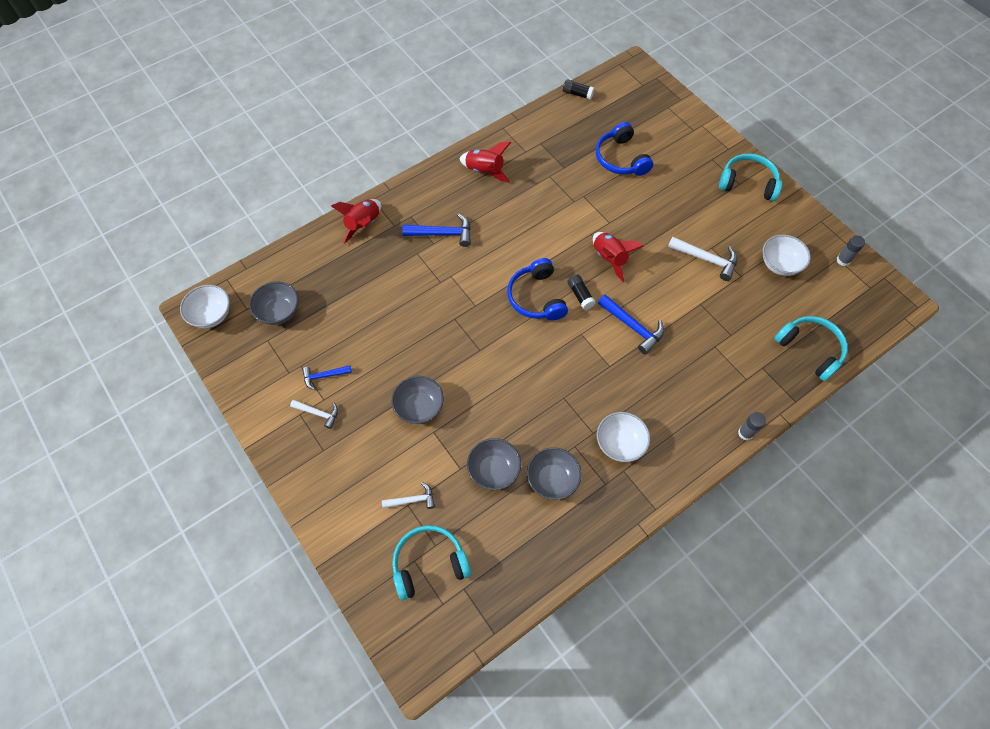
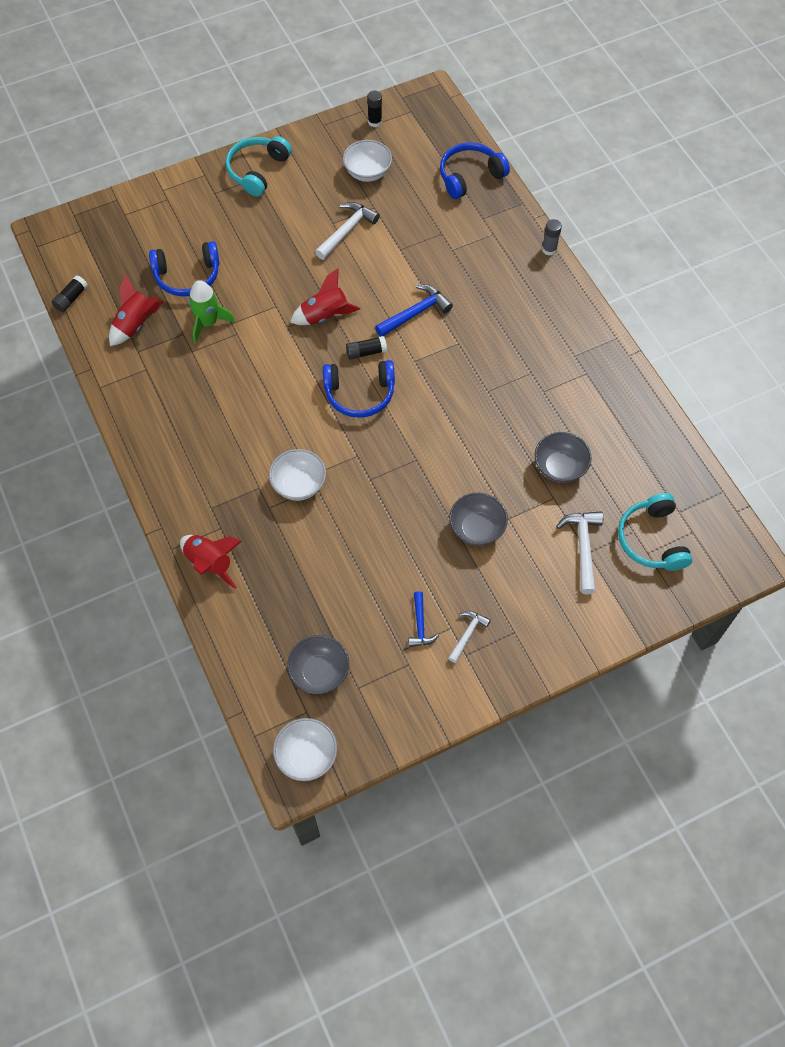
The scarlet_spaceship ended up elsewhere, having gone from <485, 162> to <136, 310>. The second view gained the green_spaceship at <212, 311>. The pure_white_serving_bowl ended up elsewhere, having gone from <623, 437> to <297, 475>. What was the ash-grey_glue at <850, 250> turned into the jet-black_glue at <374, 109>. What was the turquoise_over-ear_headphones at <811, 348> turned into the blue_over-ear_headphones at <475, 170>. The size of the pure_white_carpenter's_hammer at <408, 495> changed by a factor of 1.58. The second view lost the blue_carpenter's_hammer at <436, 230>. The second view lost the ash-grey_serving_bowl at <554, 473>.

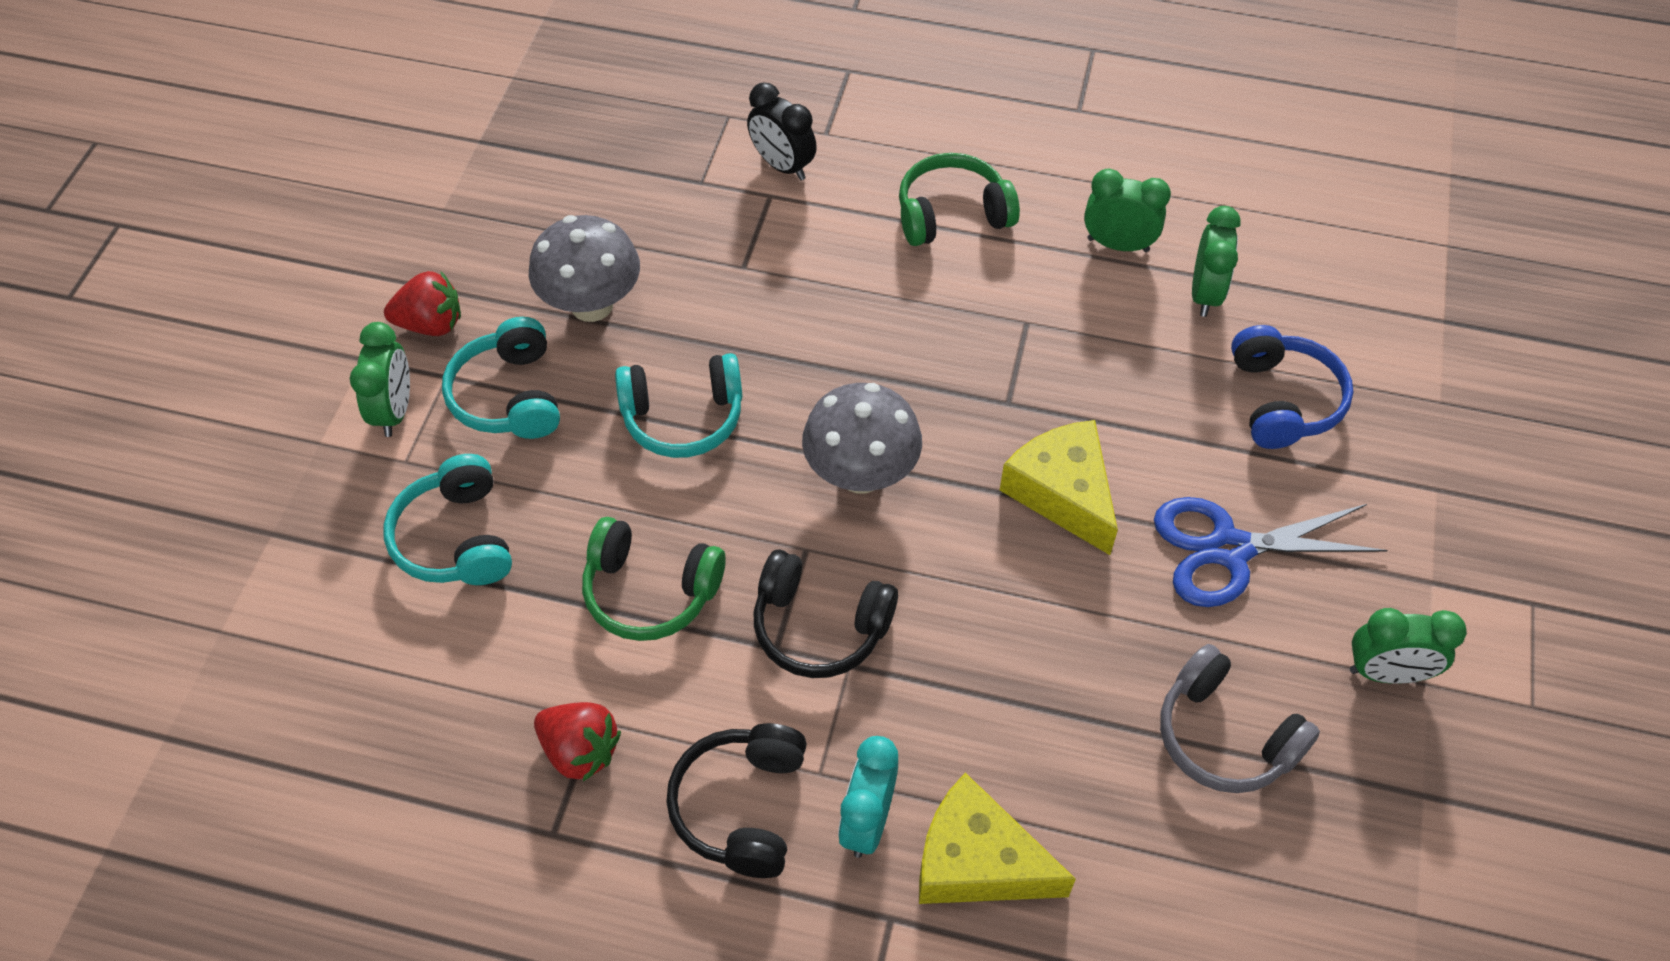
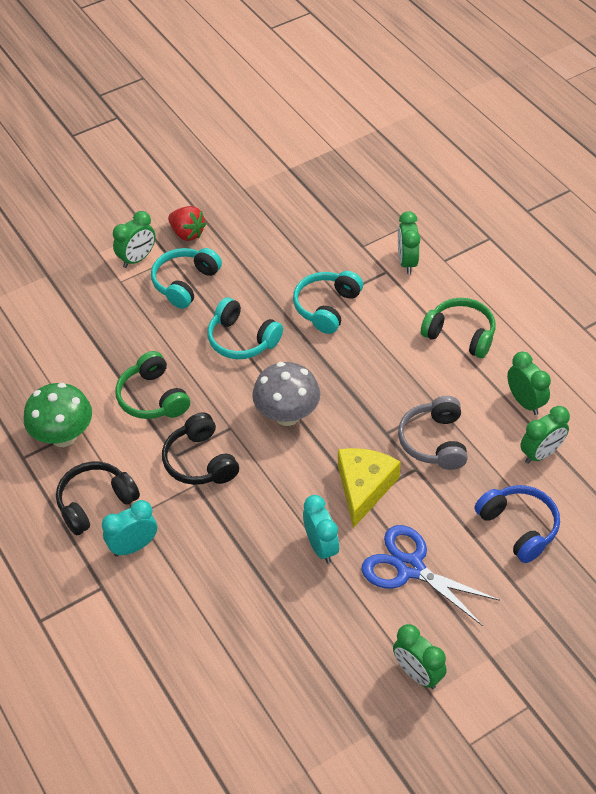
Where the scarlet_berry stood at <577, 742>, the green_toadstool came to stand at <57, 415>. The turquoise_over-ear_headphones ended up elsewhere, having gone from <447, 519> to <328, 302>. The second view gained the turquoise_bedside_clock at <321, 529>. What was the jet-black_bedside_clock at <782, 131> turned into the green_bedside_clock at <409, 242>. The ash-grey_over-ear_headphones ended up elsewhere, having gone from <1240, 718> to <433, 433>. The blue_over-ear_headphones at <1292, 387> ended up facing another way, 75 degrees counterclockwise from before. The second view lost the ash-grey_toadstool at <584, 268>. The second view lost the bright_yellow_piece_of_cheese at <997, 838>.

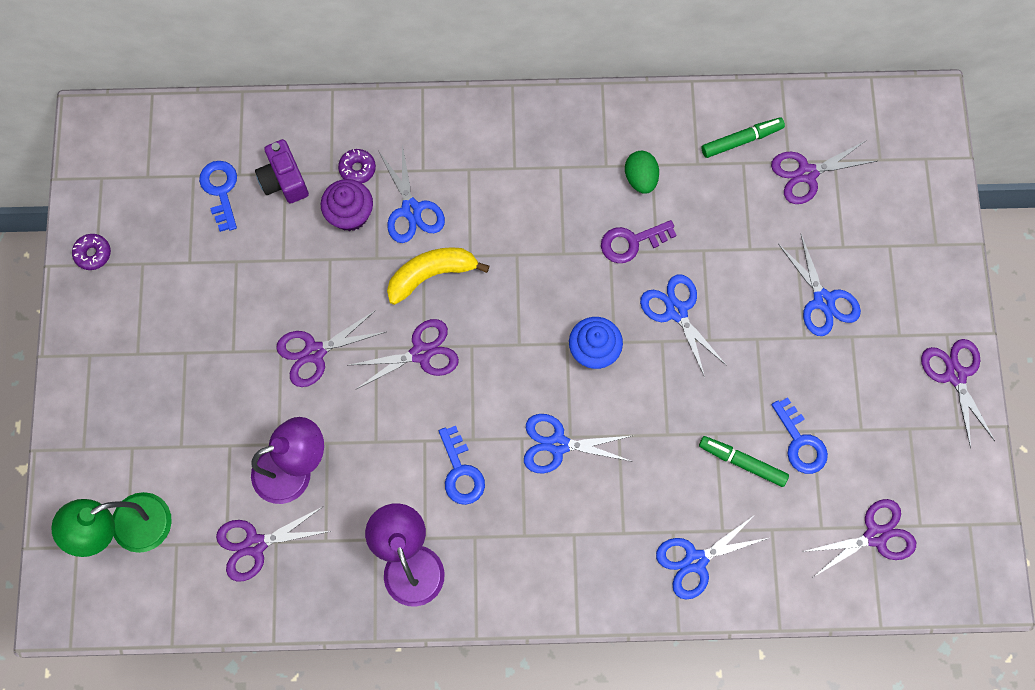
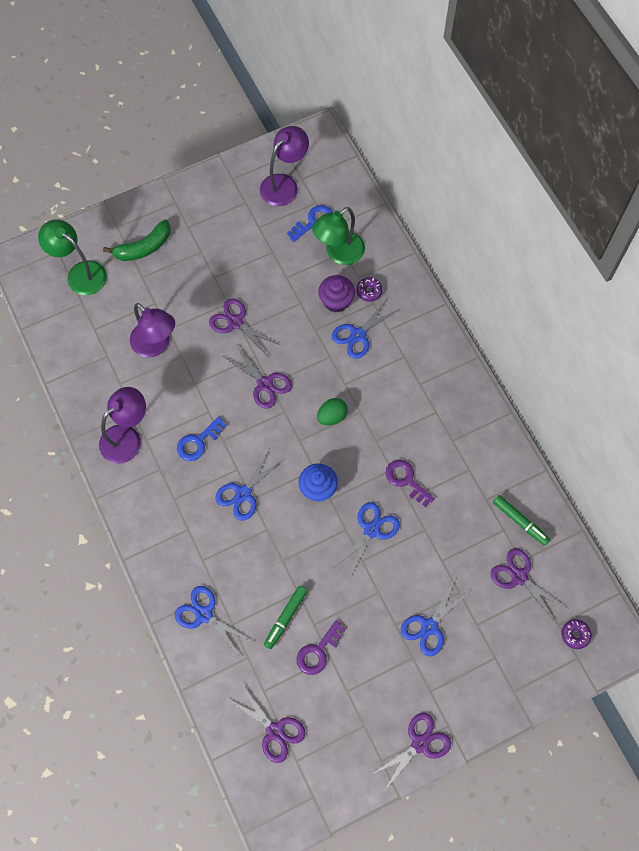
The second view gained the green_banana at <137, 240>. The blue_pair_of_scissors at <578, 444> ended up facing another way, 120 degrees counterclockwise from before. The second view gained the violet_desk_lamp at <284, 166>. The green_marker at <744, 461> ended up facing another way, 150 degrees counterclockwise from before. What was the blue_latchkey at <799, 435> turned into the violet_latchkey at <321, 647>. Where the violet_camera stood at <282, 171>, the green_desk_lamp came to stand at <338, 236>. The green_egg_shape ended up elsewhere, having gone from <642, 172> to <332, 411>. The violet_glazed_donut ended up elsewhere, having gone from <91, 252> to <577, 634>. The second view lost the violet_pair_of_scissors at <273, 544>. The second view lost the bright_yellow_banana at <438, 276>.

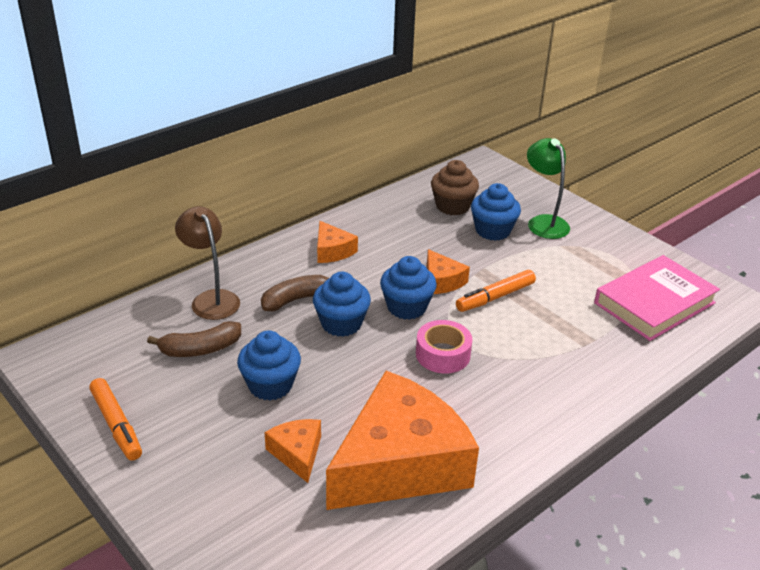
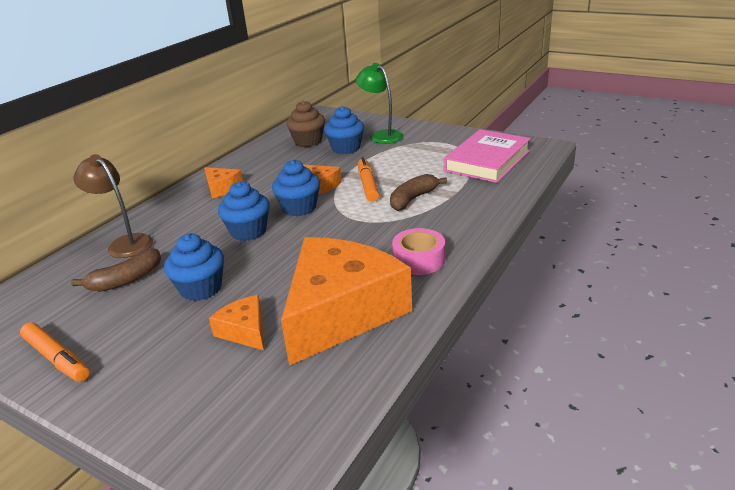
The orange_marker at <496, 291> ended up facing another way, 135 degrees clockwise from before. The brown_banana ended up elsewhere, having gone from <295, 293> to <418, 192>. The rose-pink_tape ended up elsewhere, having gone from <444, 346> to <418, 251>.

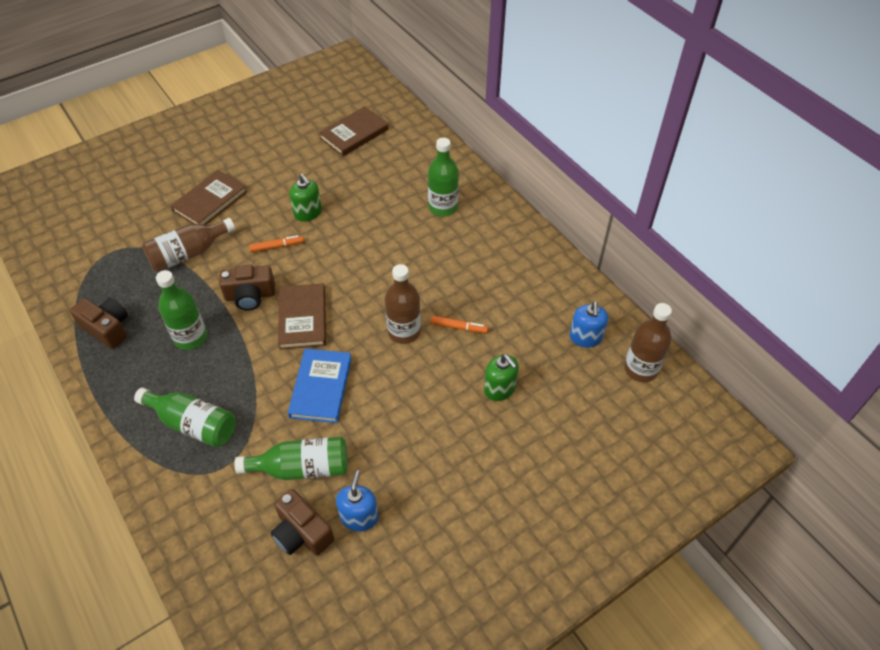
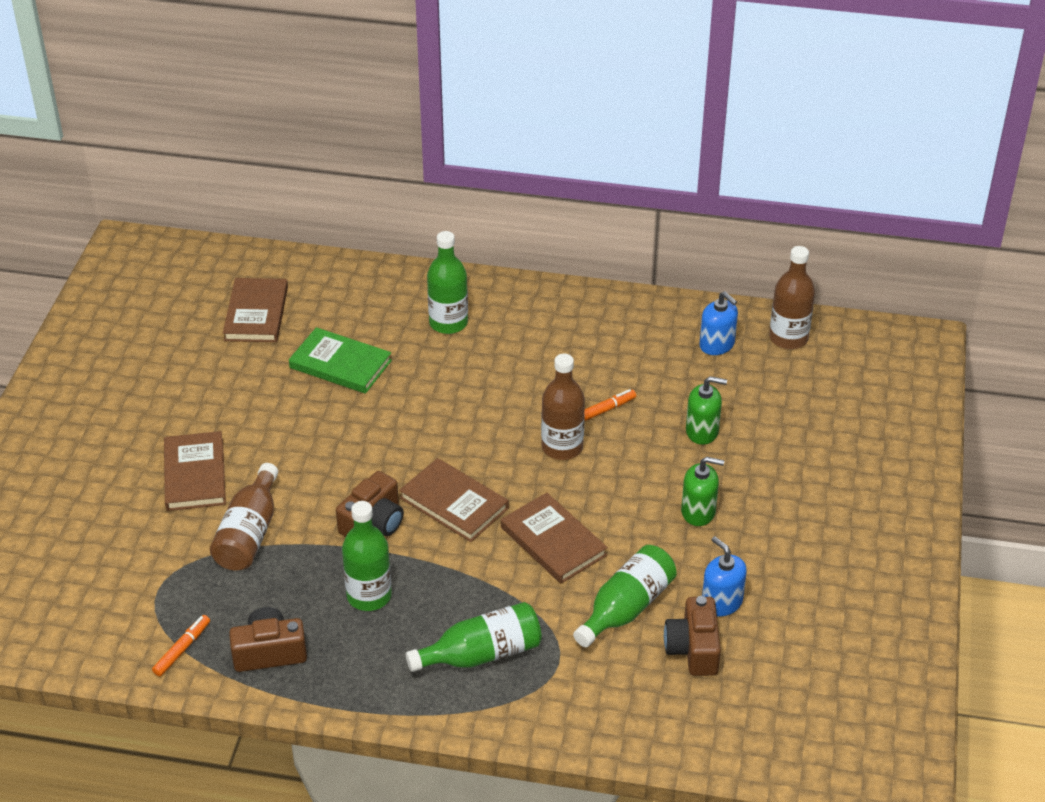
The orange_marker ended up elsewhere, having gone from <276, 244> to <181, 645>. The second view gained the green_hardcover at <340, 360>. What was the blue_hardcover at <320, 386> turned into the brown_hardcover at <554, 538>. The brown_camera at <302, 522> ended up facing another way, 90 degrees clockwise from before. The green_soap_pump ended up elsewhere, having gone from <305, 198> to <702, 491>.

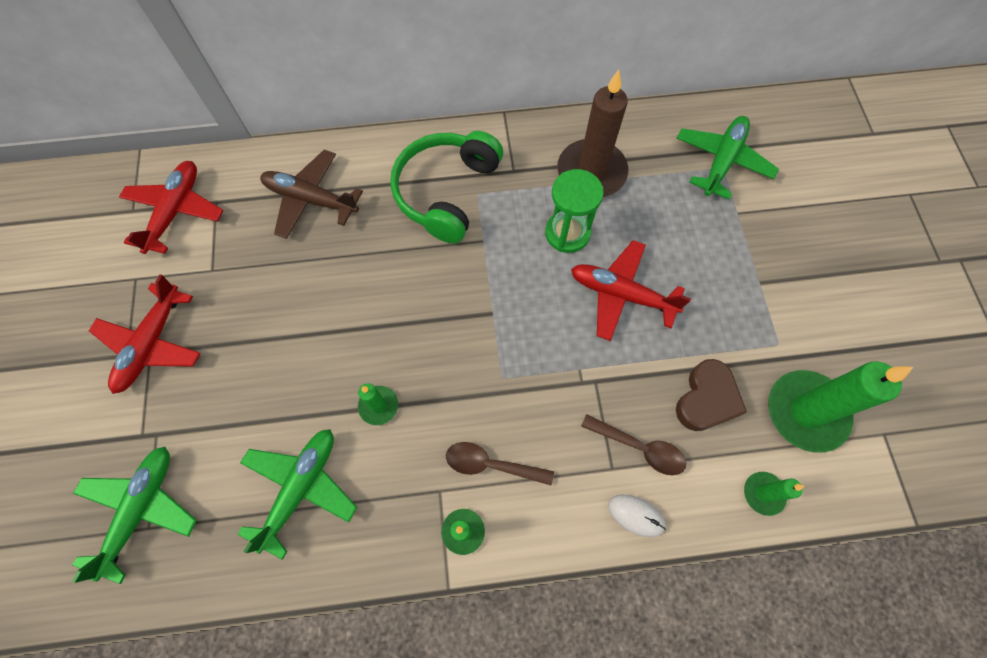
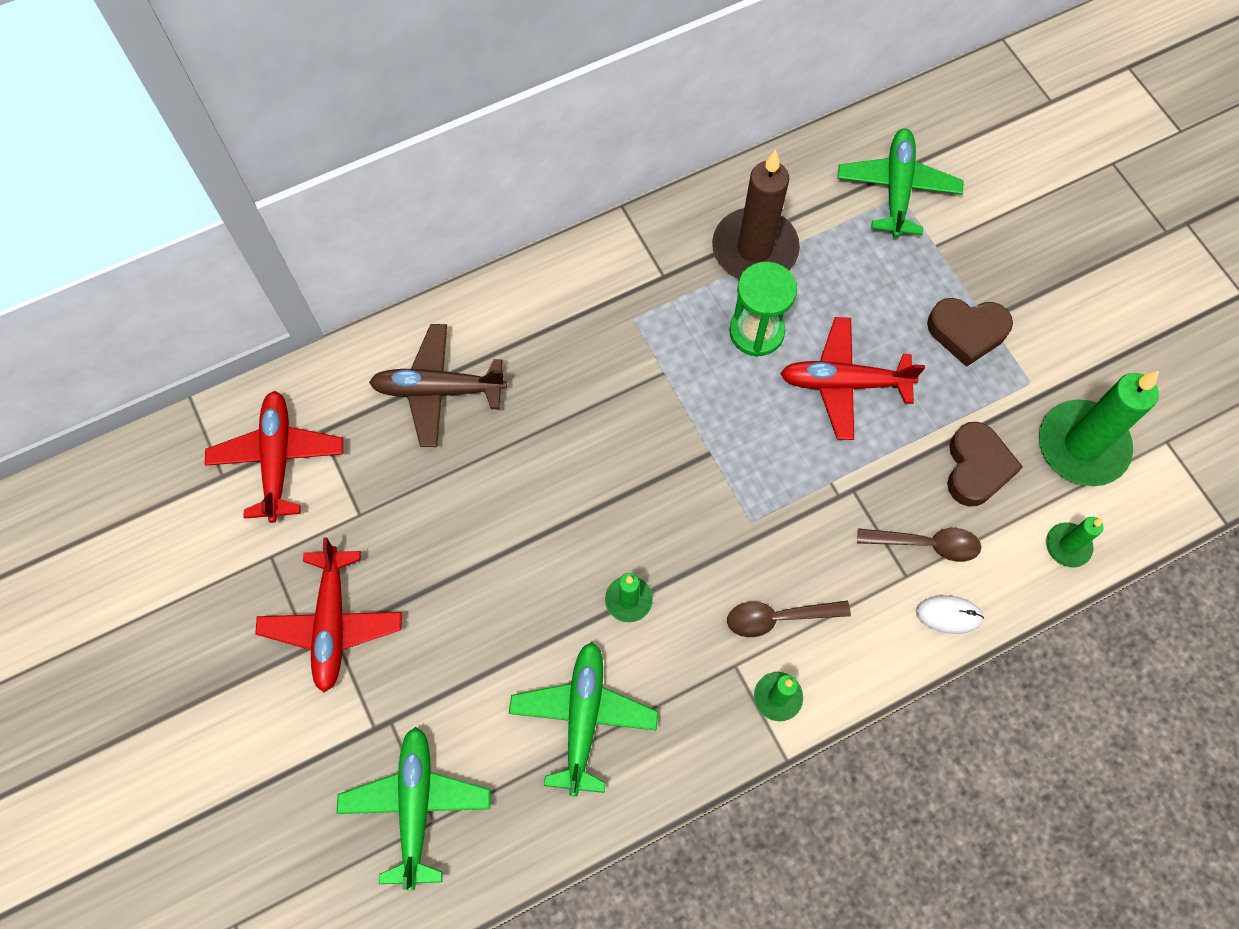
The second view gained the brown_love_heart at <970, 332>. The second view lost the green_over-ear_headphones at <446, 187>.

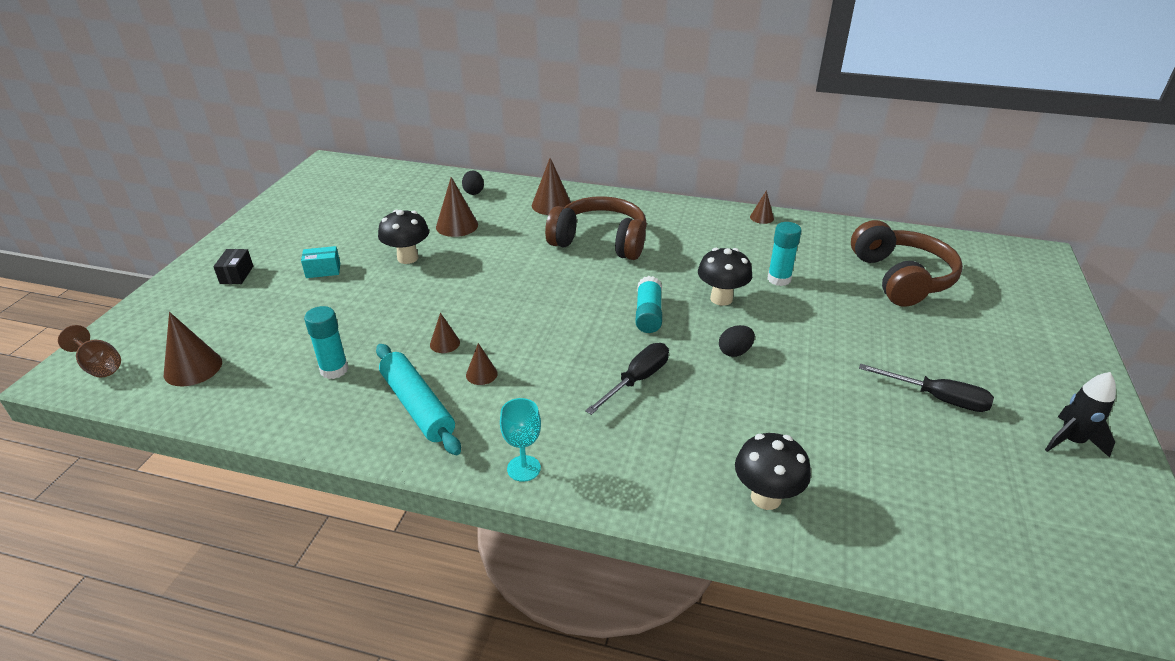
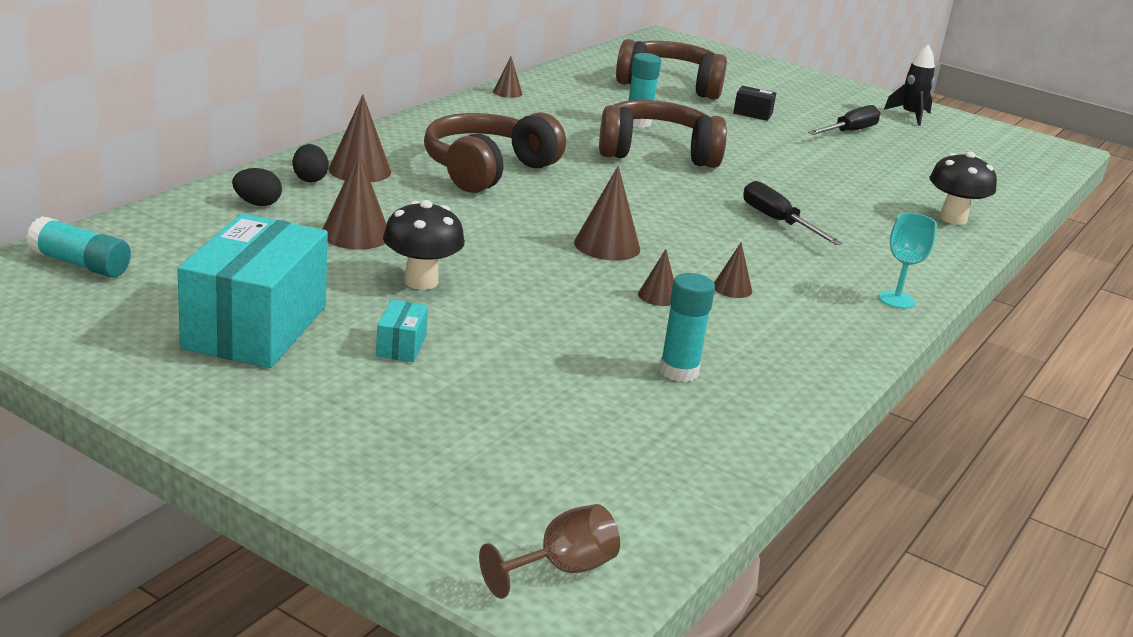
The turquoise_glue ended up elsewhere, having gone from <648, 304> to <78, 247>. The second view gained the turquoise_parcel at <252, 291>. The jet-black_egg_shape ended up elsewhere, having gone from <737, 341> to <311, 163>. The brown_cone_shape ended up elsewhere, having gone from <193, 349> to <607, 213>. Where the jet-black_toadstool stood at <725, 277>, the brown_over-ear_headphones came to stand at <663, 134>. The jet-black_parcel ended up elsewhere, having gone from <233, 266> to <754, 103>. The second view lost the turquoise_rolling_pin at <418, 399>.

